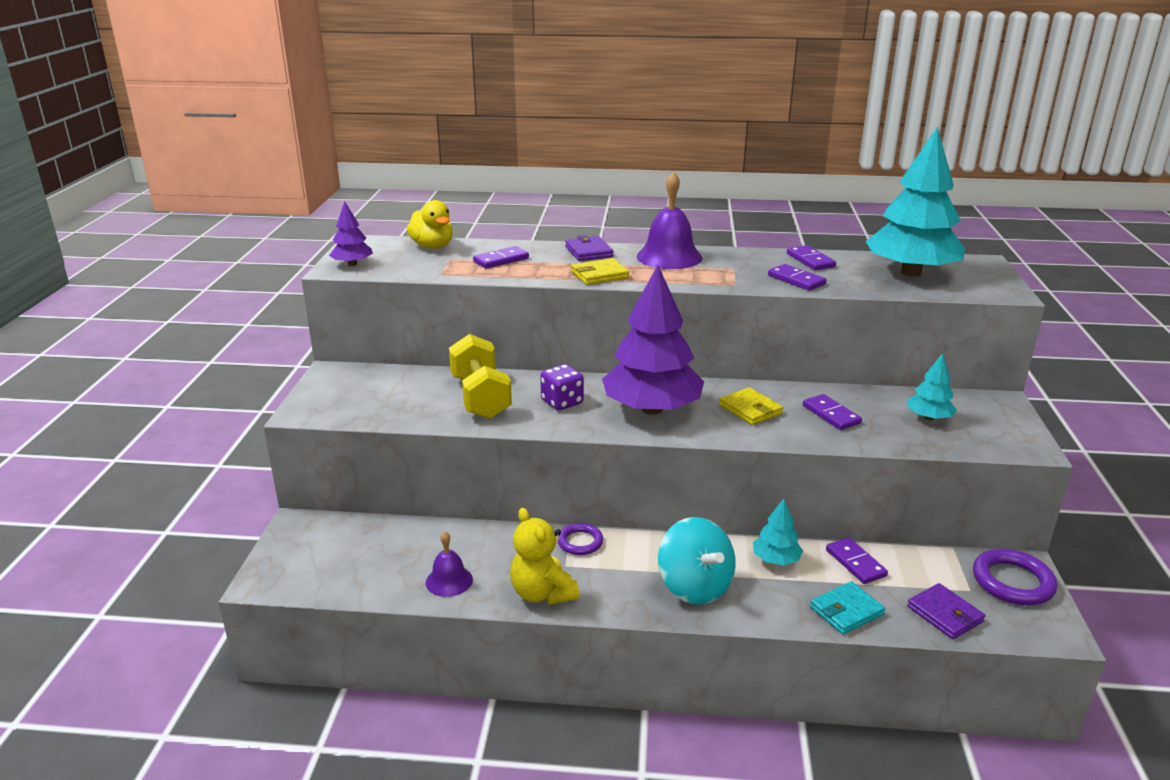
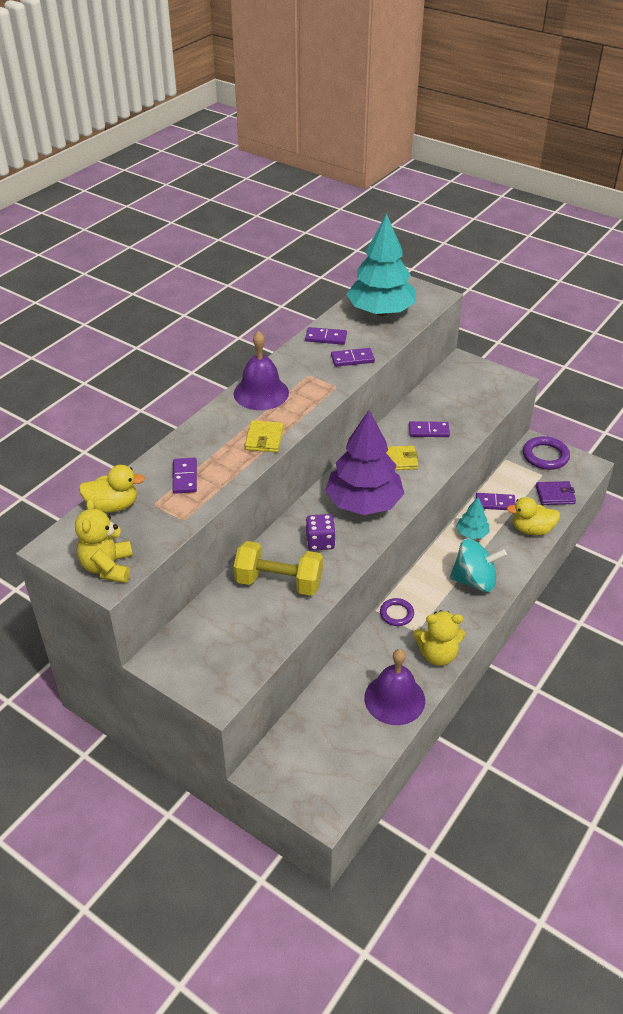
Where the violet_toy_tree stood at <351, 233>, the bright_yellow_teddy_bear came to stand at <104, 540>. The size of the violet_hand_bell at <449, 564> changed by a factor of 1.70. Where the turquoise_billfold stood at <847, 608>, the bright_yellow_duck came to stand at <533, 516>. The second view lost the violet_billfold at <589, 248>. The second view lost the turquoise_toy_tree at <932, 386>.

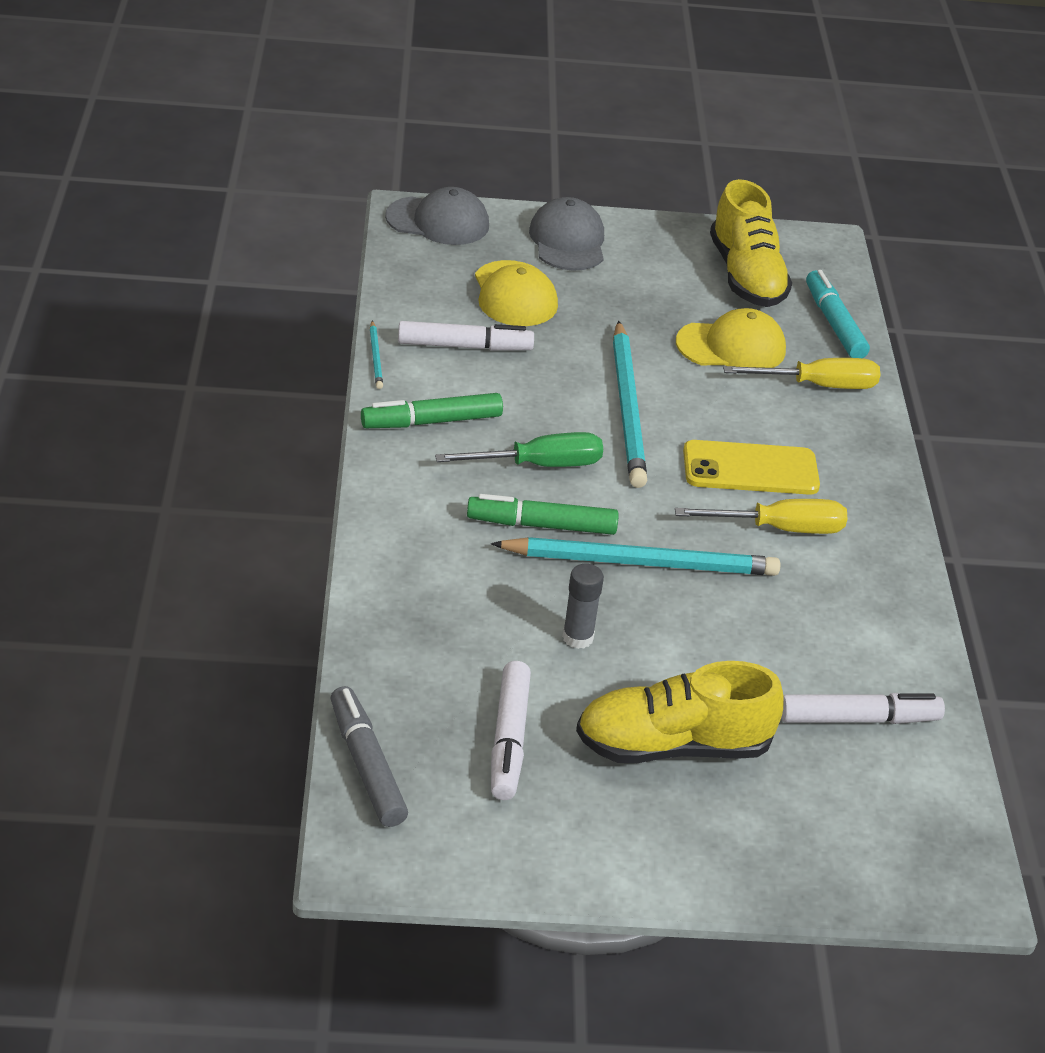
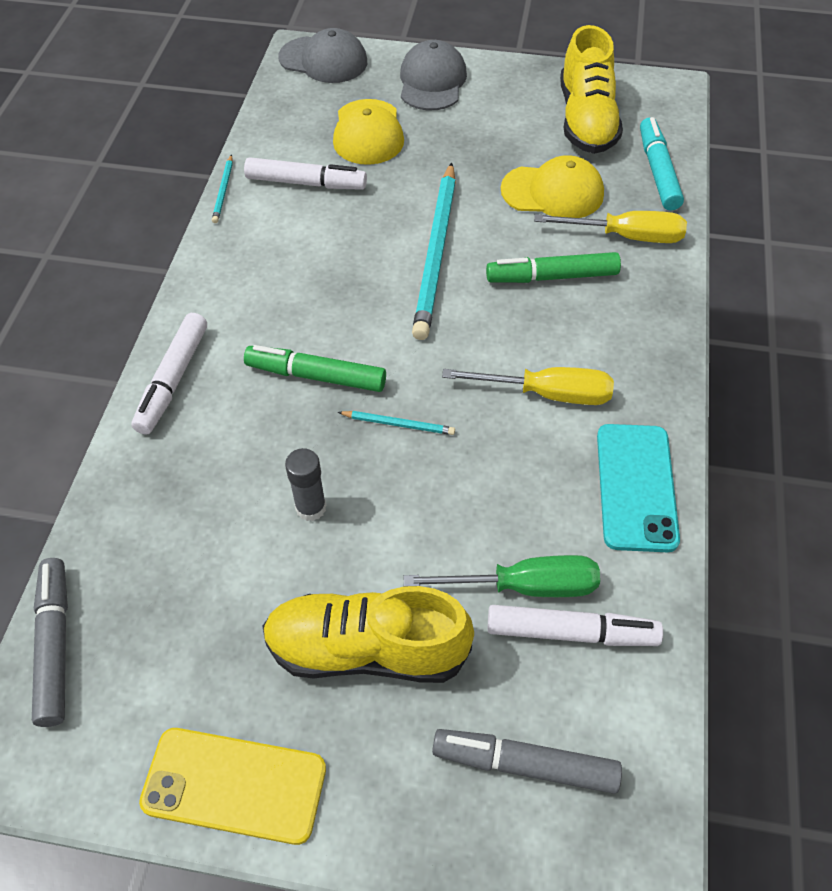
The pure_white_marker ended up elsewhere, having gone from <511, 730> to <169, 374>. The bright_yellow_phone ended up elsewhere, having gone from <751, 467> to <232, 786>. The size of the turquoise_pencil at <635, 556> changed by a factor of 0.43. The green_flat_screwdriver ended up elsewhere, having gone from <519, 449> to <502, 576>. The second view gained the ash-grey_marker at <527, 761>. The green_marker ended up elsewhere, having gone from <432, 410> to <553, 267>. The second view gained the turquoise_phone at <638, 488>.

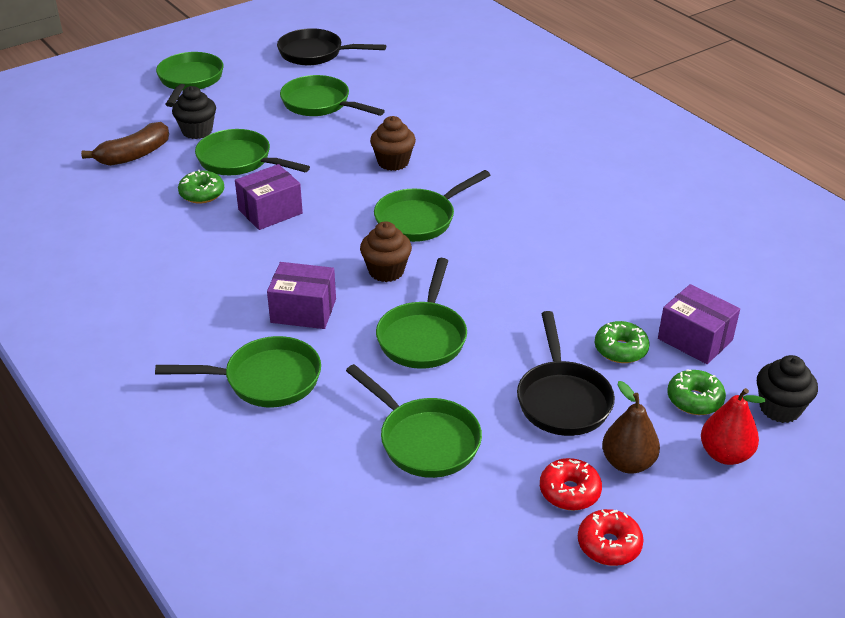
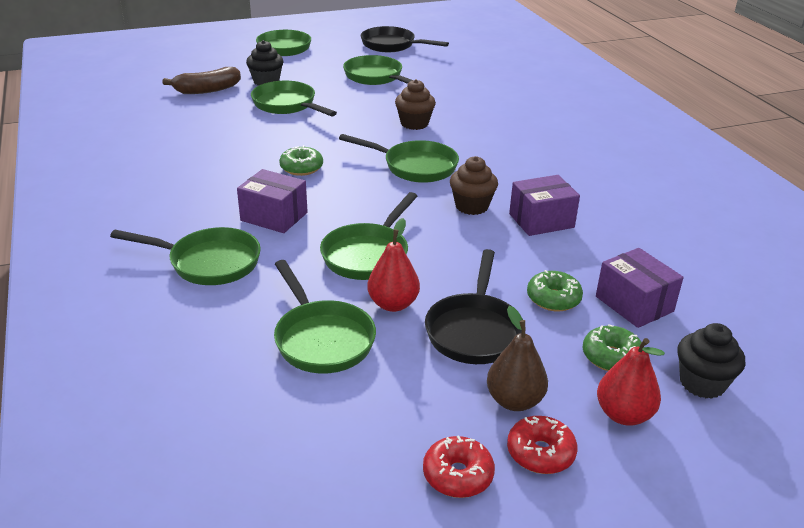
The green_glazed_donut ended up elsewhere, having gone from <201, 186> to <301, 160>. The green_pan at <432, 206> ended up facing another way, 135 degrees counterclockwise from before. The second view gained the scarlet_pear_fruit at <393, 265>. The brown_muffin ended up elsewhere, having gone from <386, 251> to <474, 185>. The scarlet_glazed_donut ended up elsewhere, having gone from <571, 484> to <542, 445>. The violet_parcel ended up elsewhere, having gone from <269, 197> to <544, 205>.

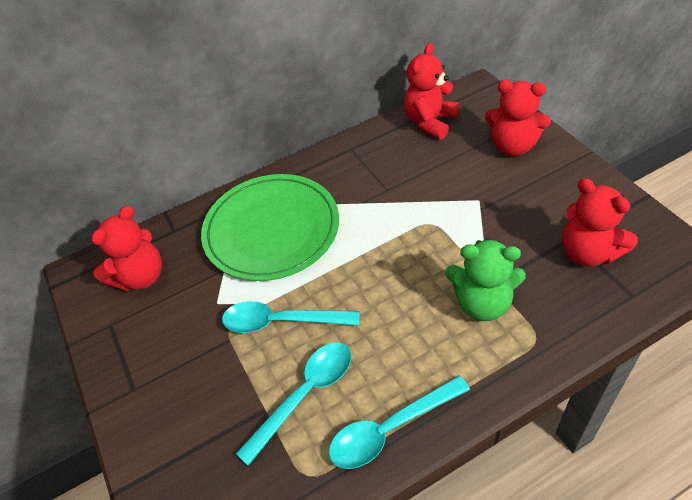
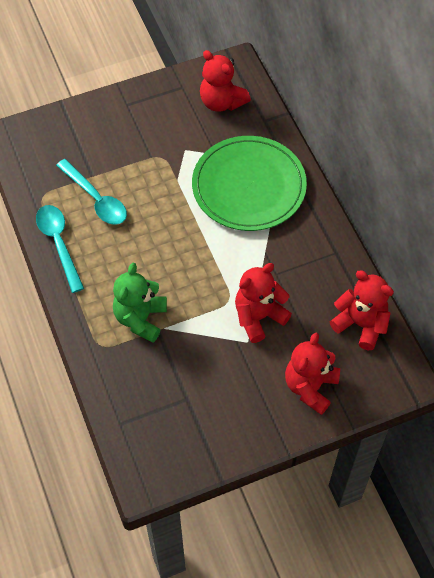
The scarlet_teddy_bear ended up elsewhere, having gone from <600, 222> to <263, 303>. The second view lost the turquoise_tablespoon at <291, 317>.

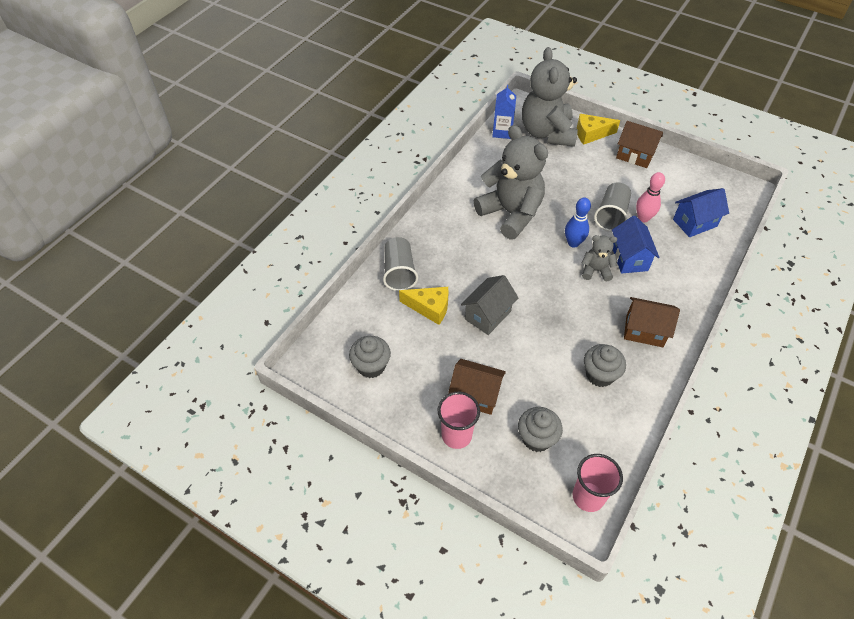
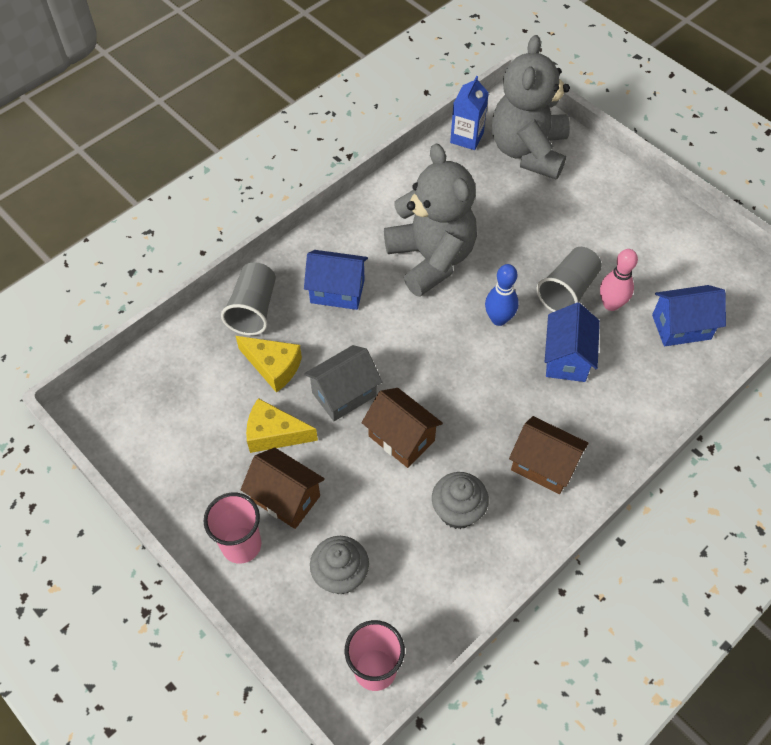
The bright_yellow_piece_of_cheese ended up elsewhere, having gone from <598, 129> to <282, 425>. The second view gained the blue_toy_house at <336, 280>. The brown_toy_house ended up elsewhere, having gone from <639, 144> to <402, 428>. The second view lost the ash-grey_muffin at <370, 357>. The second view lost the ash-grey_teddy_bear at <600, 258>.

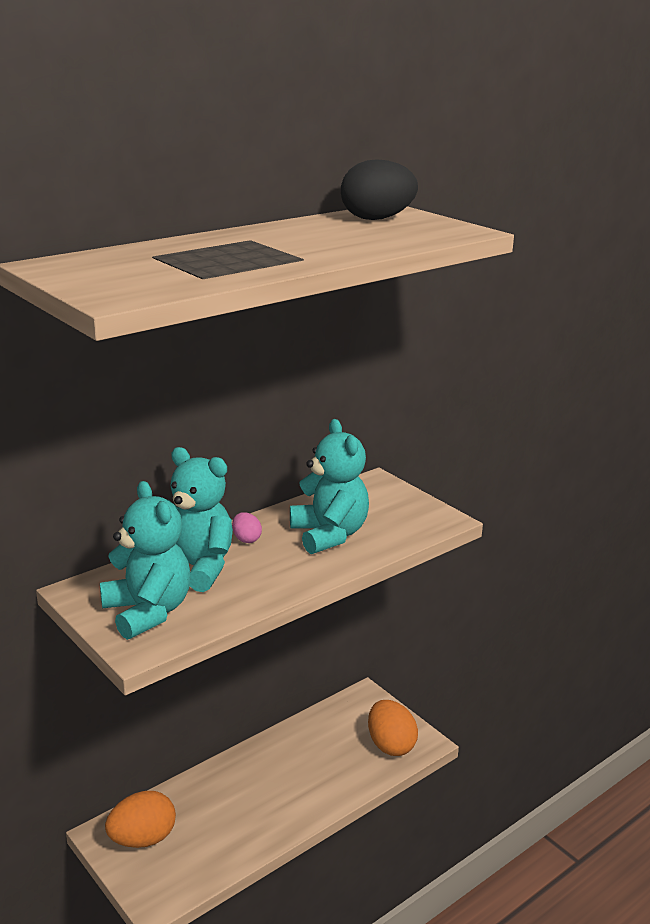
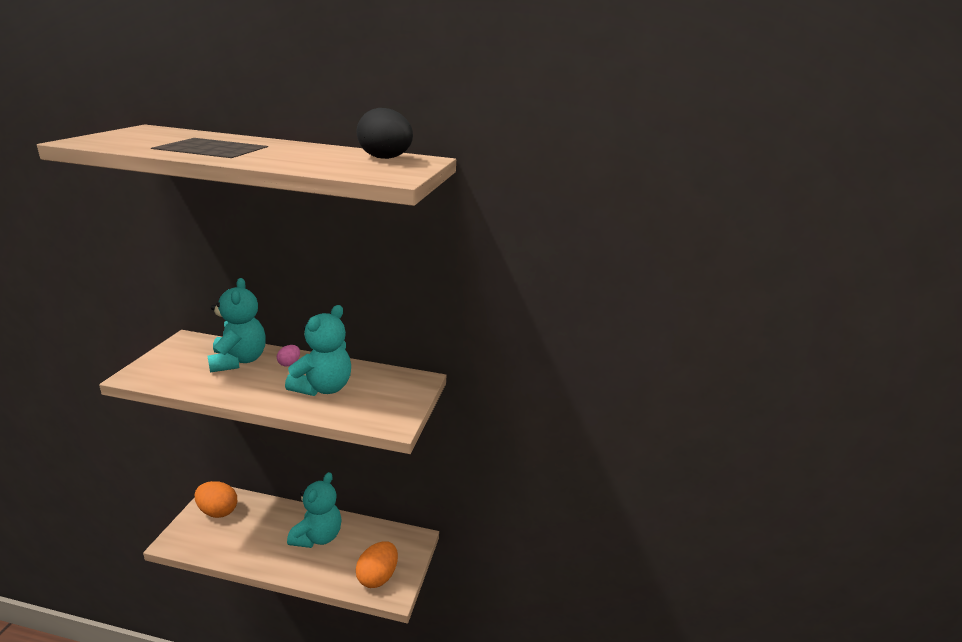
The turquoise_teddy_bear ended up elsewhere, having gone from <145, 560> to <314, 510>.

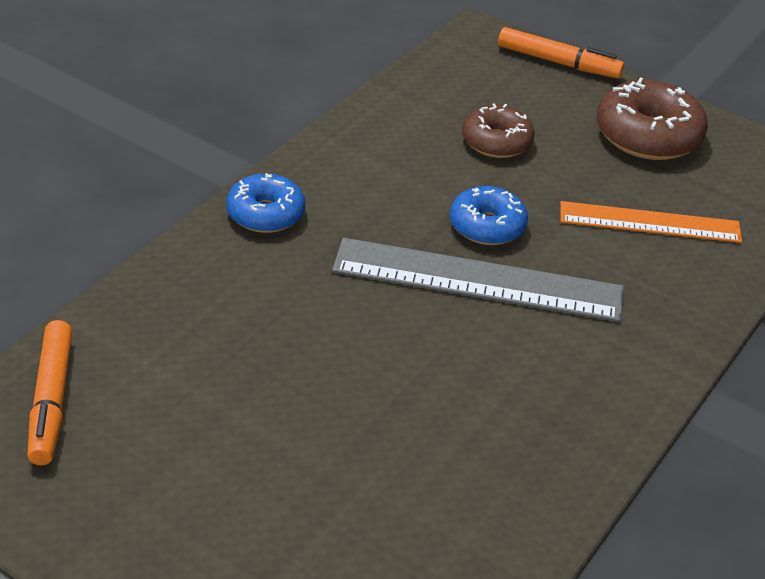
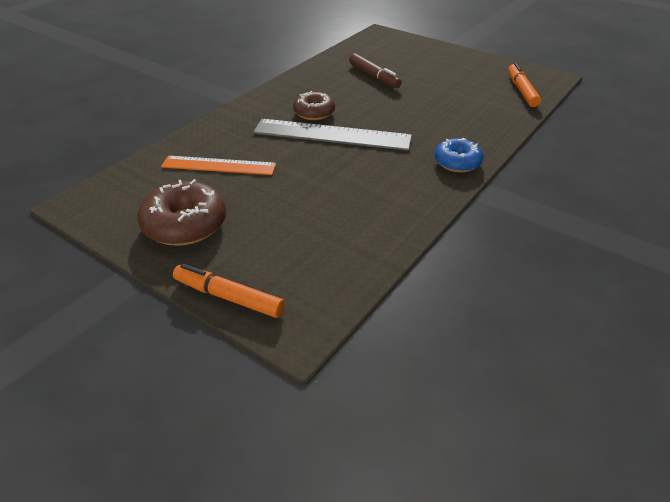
The brown_glazed_donut ended up elsewhere, having gone from <498, 130> to <314, 105>. The second view gained the brown_marker at <375, 70>. The second view lost the blue_glazed_donut at <489, 215>.

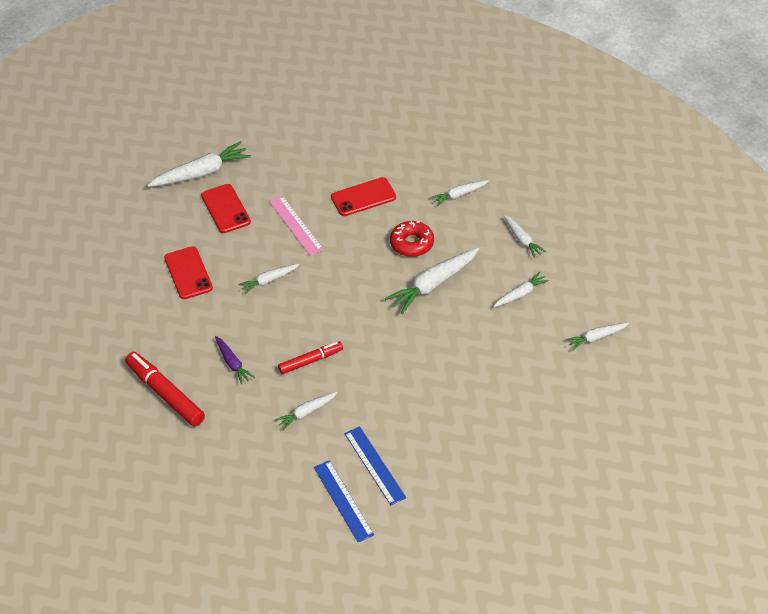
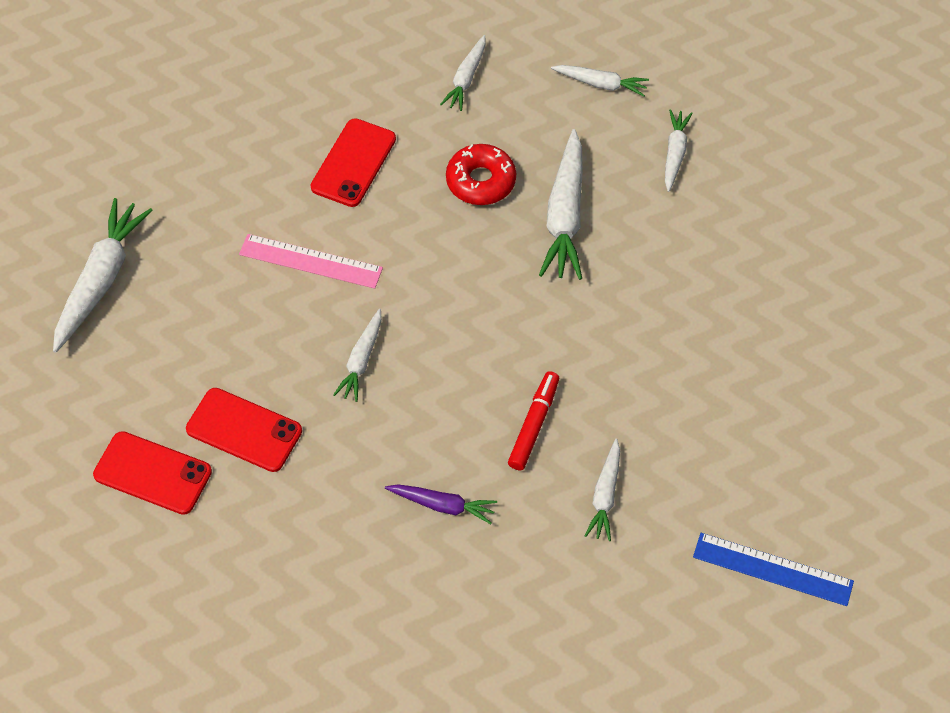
The scarlet_phone ended up elsewhere, having gone from <226, 208> to <152, 473>. The second view lost the scarlet_marker at <165, 389>. The second view lost the blue_straightedge at <375, 465>. The second view lost the pure_white_root_vegetable at <597, 337>.

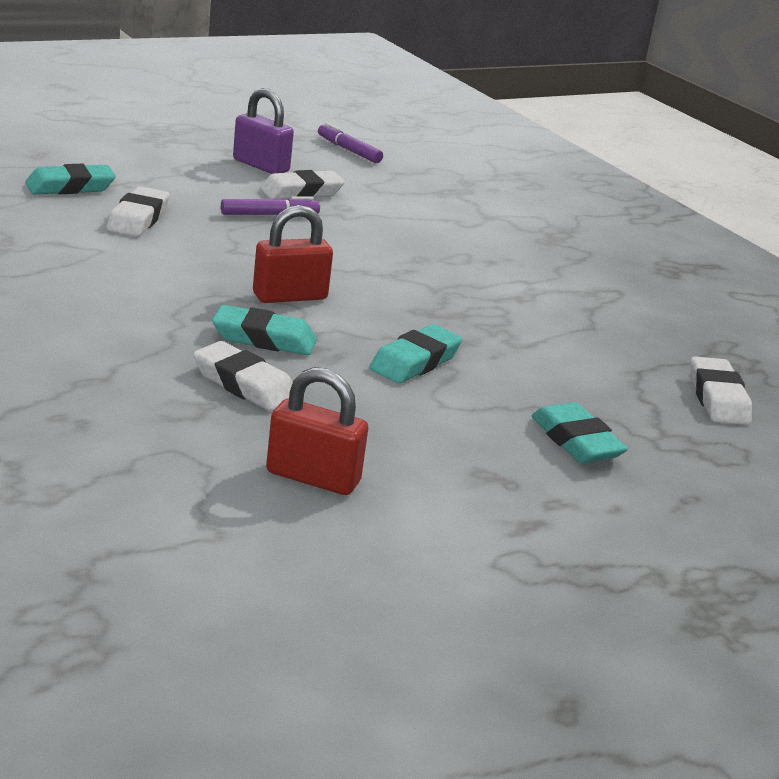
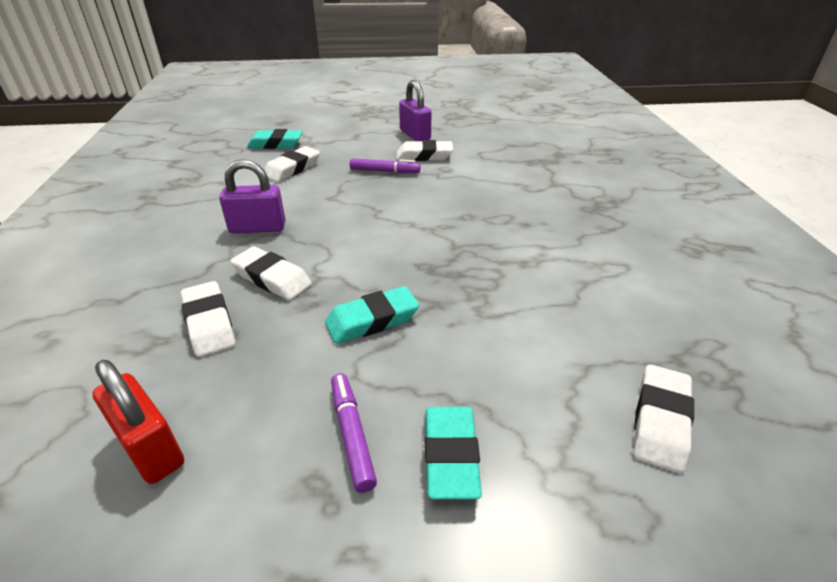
The second view gained the violet_small_lock at <252, 196>. What was the turquoise_gum_eraser at <264, 330> turned into the pure_white_gum_eraser at <271, 273>. The violet_marker ended up elsewhere, having gone from <350, 143> to <354, 433>. The second view lost the scarlet_small_lock at <293, 254>.

